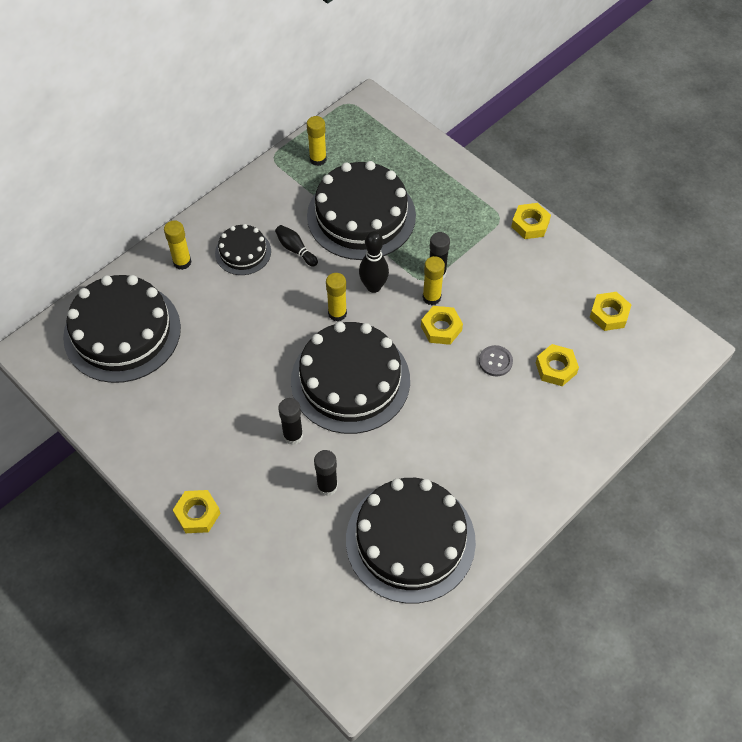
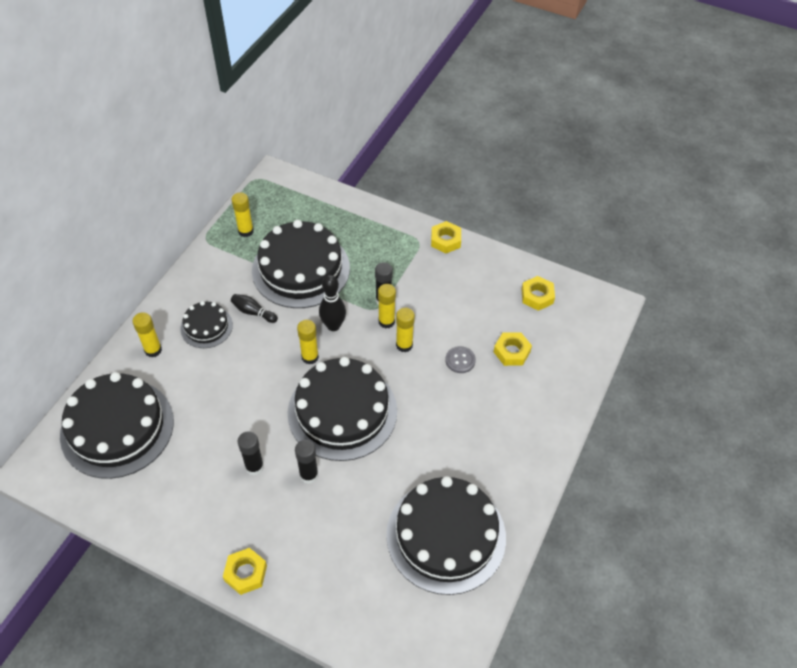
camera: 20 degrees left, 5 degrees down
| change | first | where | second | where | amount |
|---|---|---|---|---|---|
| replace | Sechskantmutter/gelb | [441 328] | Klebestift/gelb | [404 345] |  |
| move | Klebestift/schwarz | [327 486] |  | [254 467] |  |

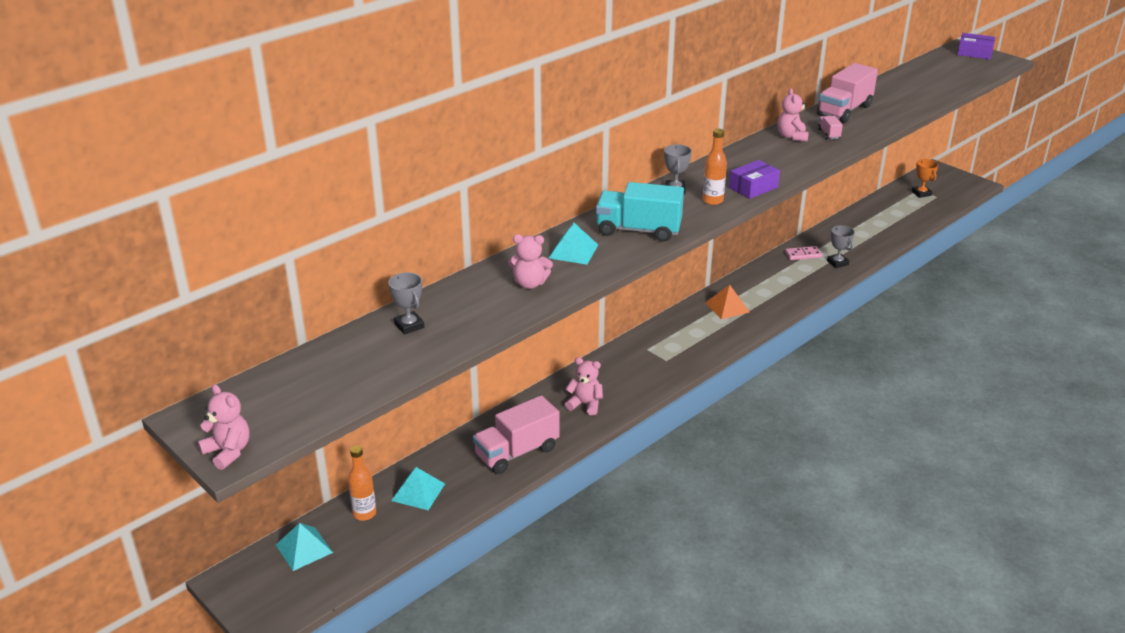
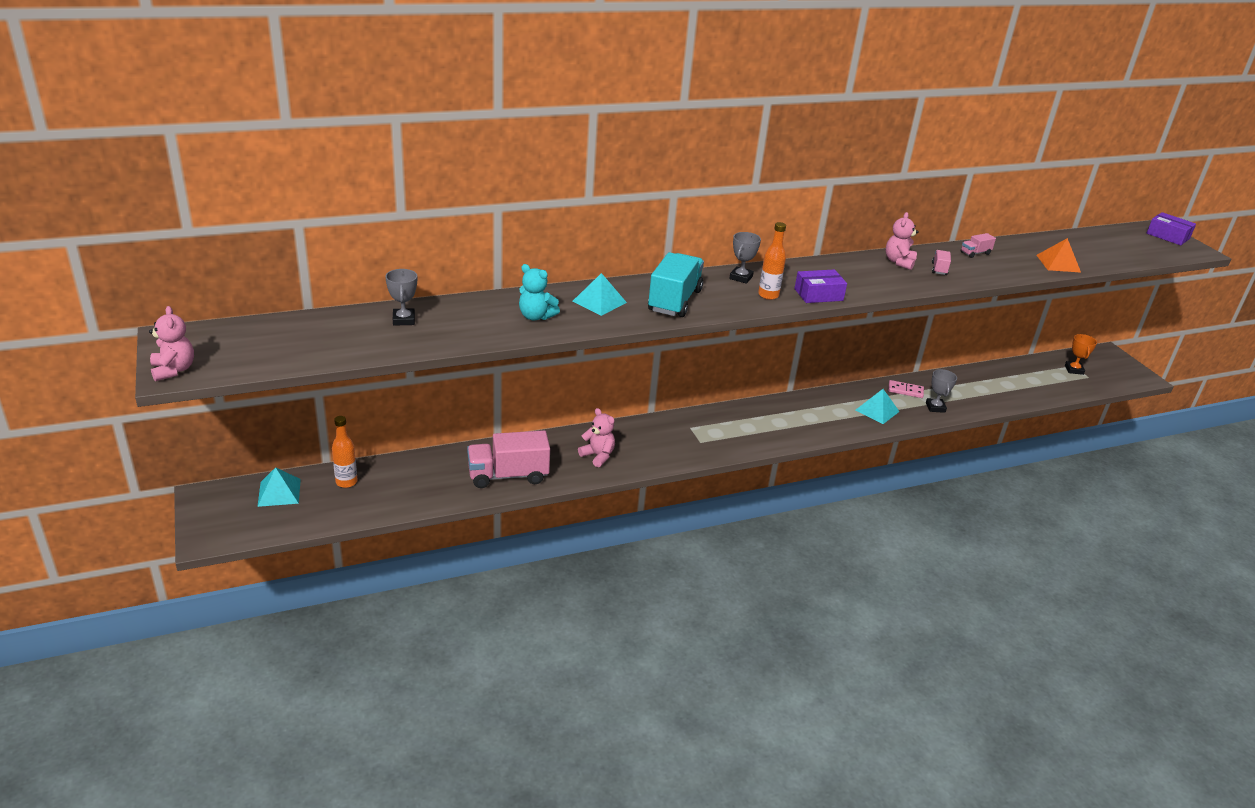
camera: 20 degrees right, 0 degrees up
| change | first | where | second | where | amount |
|---|---|---|---|---|---|
| resize | Lastwagen/rosa | [844 110] |  | [975 253] | x0.45 |
| rotate | Lastwagen/türkis | [638 230] |  | [674 301] | 75 degrees clockwise |
| recolor | Teddybär/rosa | [530 283] | Teddybär/türkis | [536 316] |  |
| move | Pyramide/orange | [727 307] |  | [1058 263] |  |
| move | Pyramide/türkis | [418 492] |  | [877 410] |  |

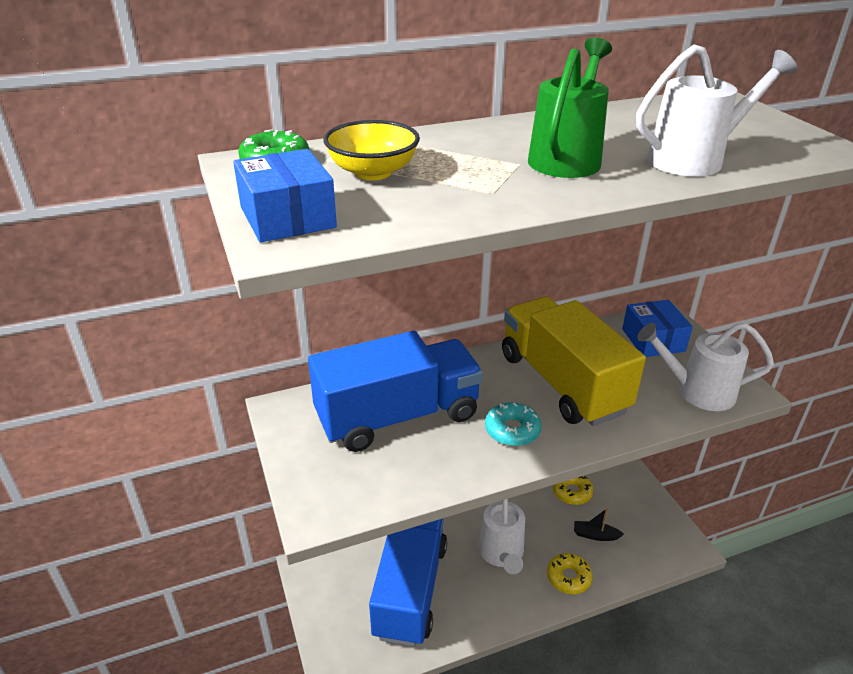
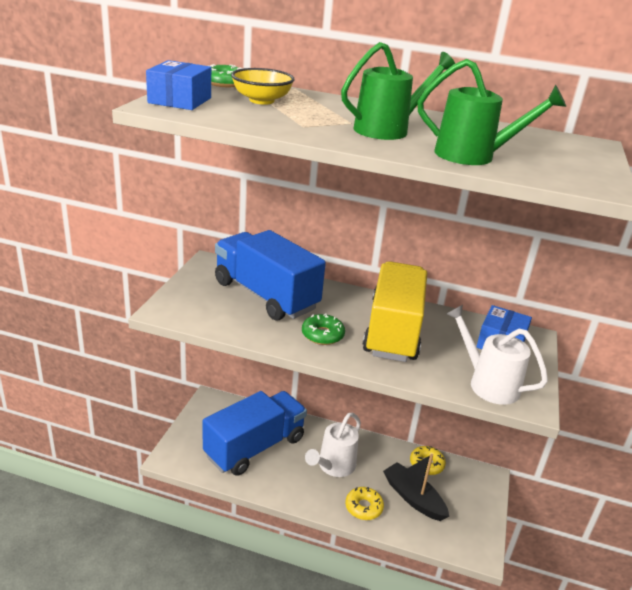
camera: 35 degrees right, 5 degrees down
| change | first | where | second | where | amount |
|---|---|---|---|---|---|
| recolor | Gießkanne/weiß | [695 159] | Gießkanne/grün | [474 156] |  |
| rotate | Lastwagen/blau | [397 416] |  | [265 295] | 150 degrees counterclockwise |
| recolor | Donut/türkis | [512 430] | Donut/grün | [322 335] |  |
| resize | Boot/schwarz | [595 535] |  | [413 498] | x1.81 |

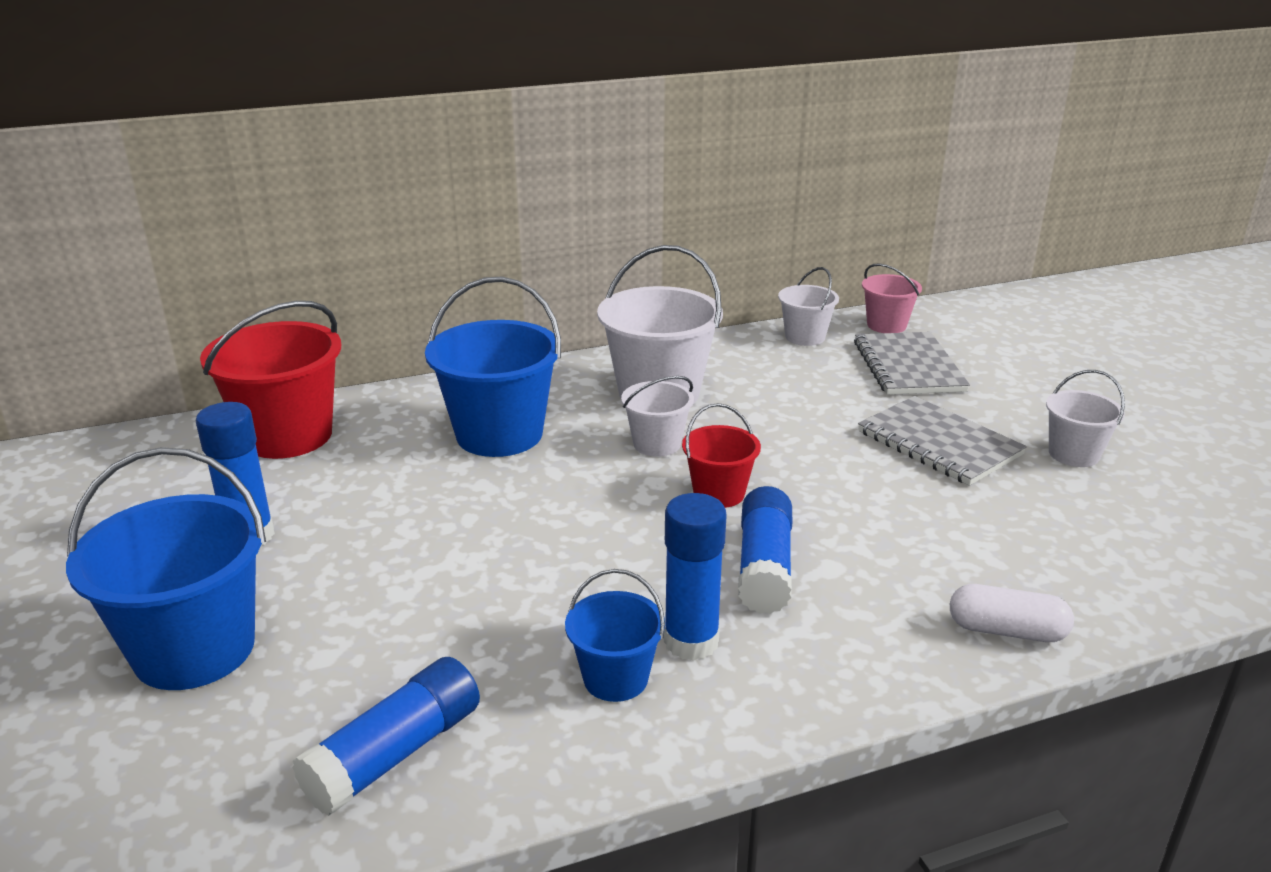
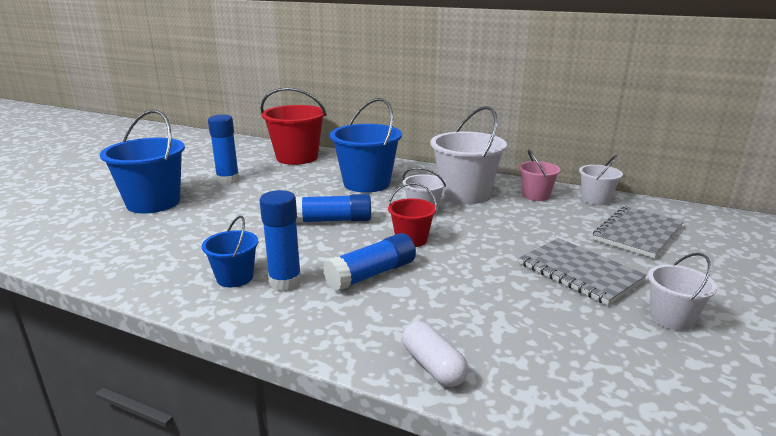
camera: 45 degrees right, 5 degrees down
| change | first | where | second | where | amount |
|---|---|---|---|---|---|
| move | Eimer/rosa | [886 325] |  | [535 195] |  |
| rotate | Notizbuch/grau | [939 443] |  | [580 272] | 45 degrees counterclockwise |
| move | Klebestift/blau | [395 754] |  | [332 220] |  |

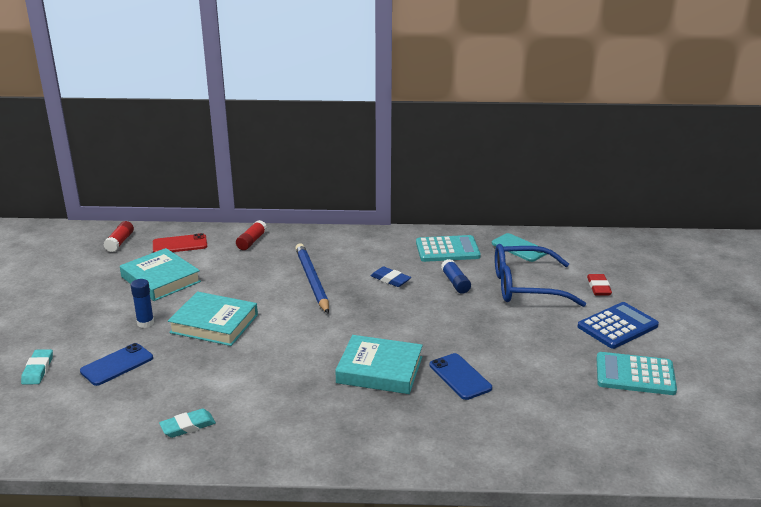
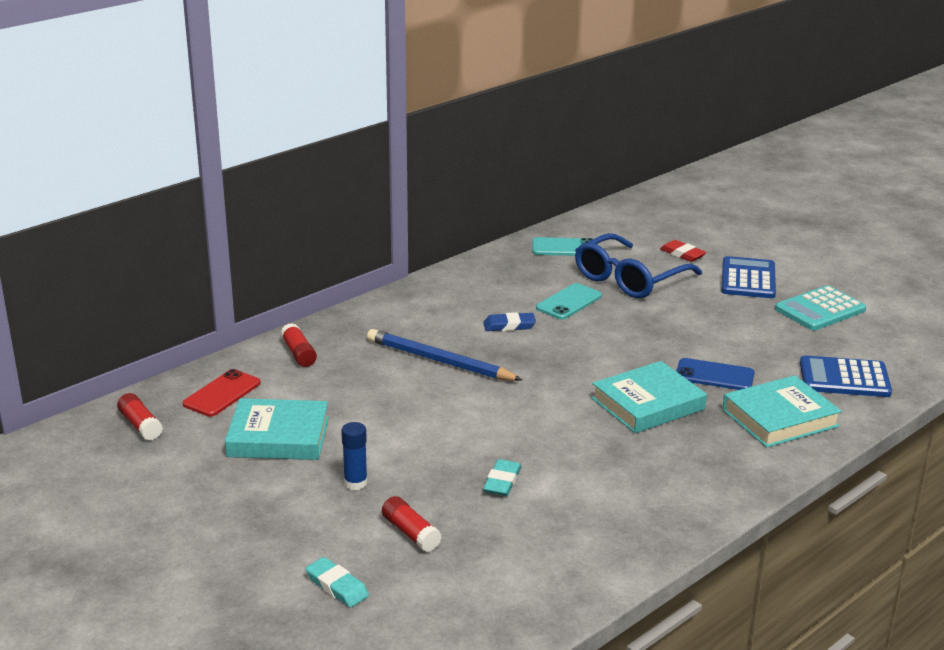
camera: 45 degrees left, 0 degrees up
| change | first | where | second | where | amount |
|---|---|---|---|---|---|
| delete | Taschenrechner/türkis | [447 250] |  |  |  |
| replace | Klebestift/blau | [455 283] | Handy/türkis | [569 302] |  |
| move | Buch/türkis | [214 324] |  | [779 418] |  |
| replace | Handy/blau | [117 365] | Klebestift/rot | [411 533] |  |
| move | Radiergummi/türkis | [188 426] |  | [502 481] |  |
| insert |  |  | Taschenrechner/blau | [844 378] |  |

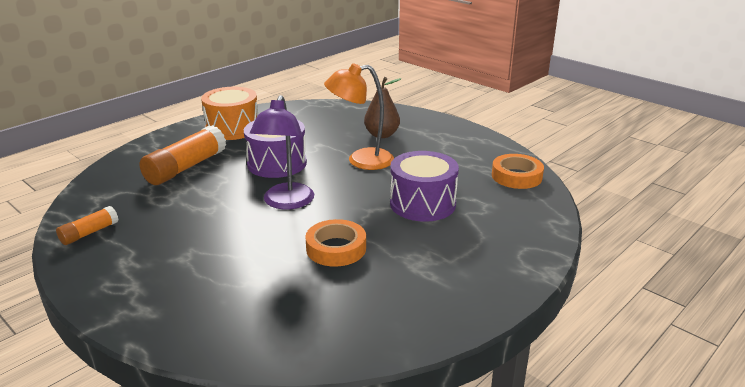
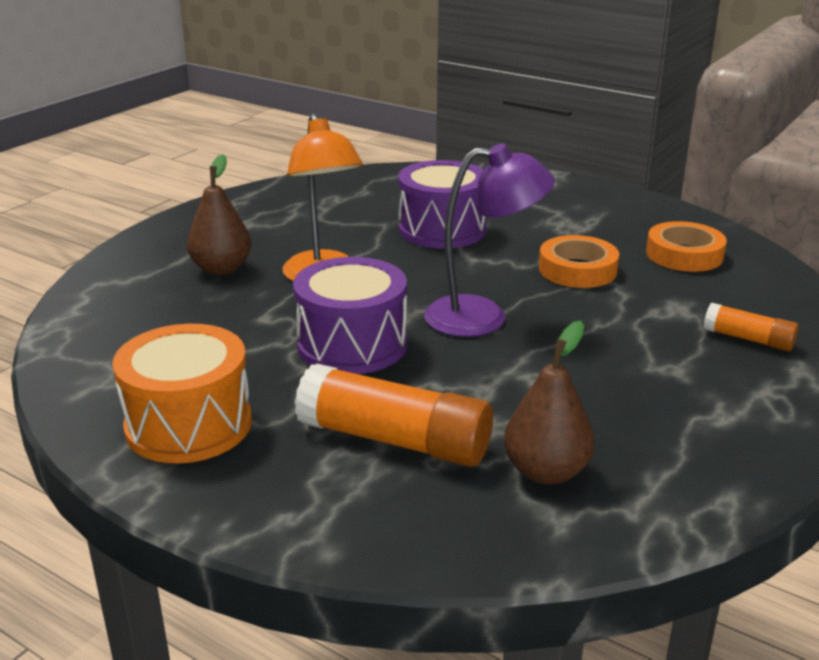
camera: 100 degrees left, 0 degrees up
| change | first | where | second | where | amount |
|---|---|---|---|---|---|
| move | Klebeband/orange | [516 176] |  | [684 254] |  |
| move | Klebestift/orange | [89 233] |  | [748 339] |  |
| insert |  |  | Birne/braun | [546 471] |  |

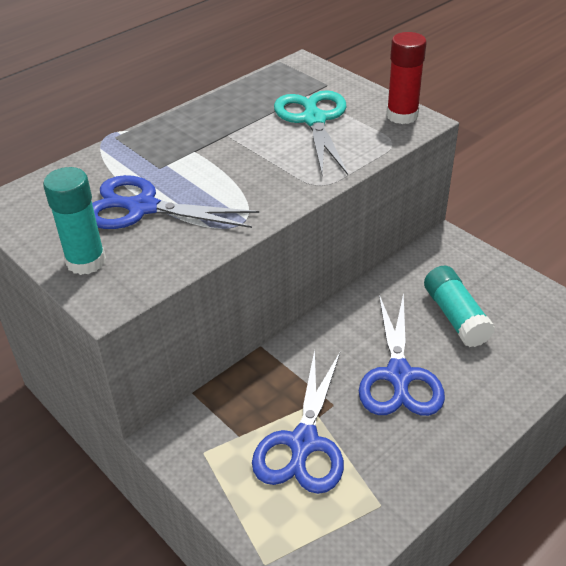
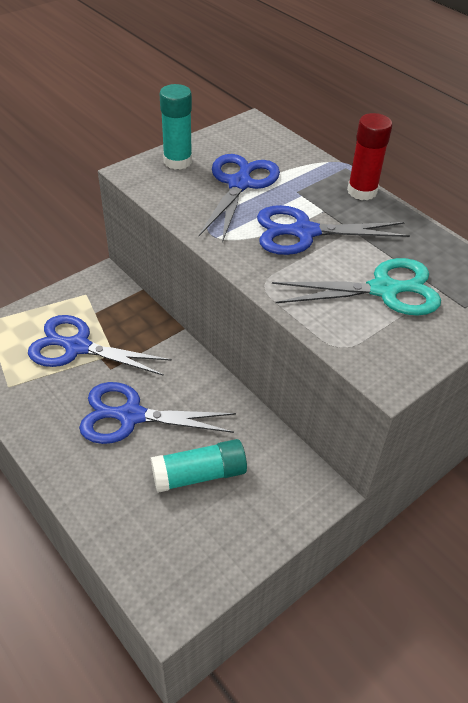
camera: 90 degrees right, 5 degrees up
| change | first | where | second | where | amount |
|---|---|---|---|---|---|
| move | Klebestift/rot | [402 115] |  | [362 191] |  |
| insert |  |  | Schere/blau | [304 232] |  |

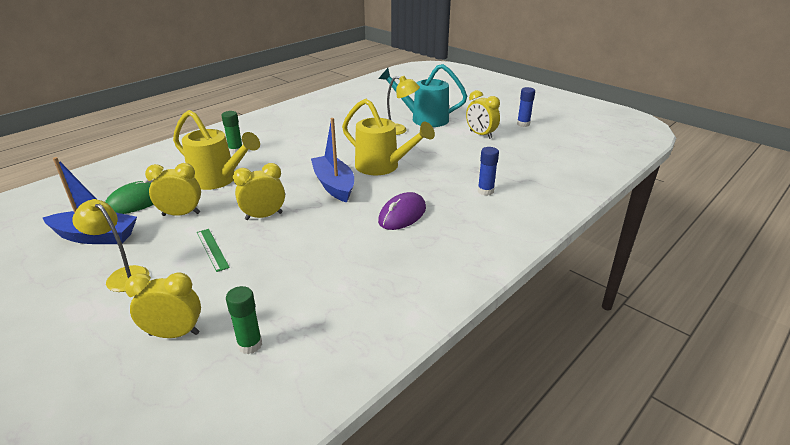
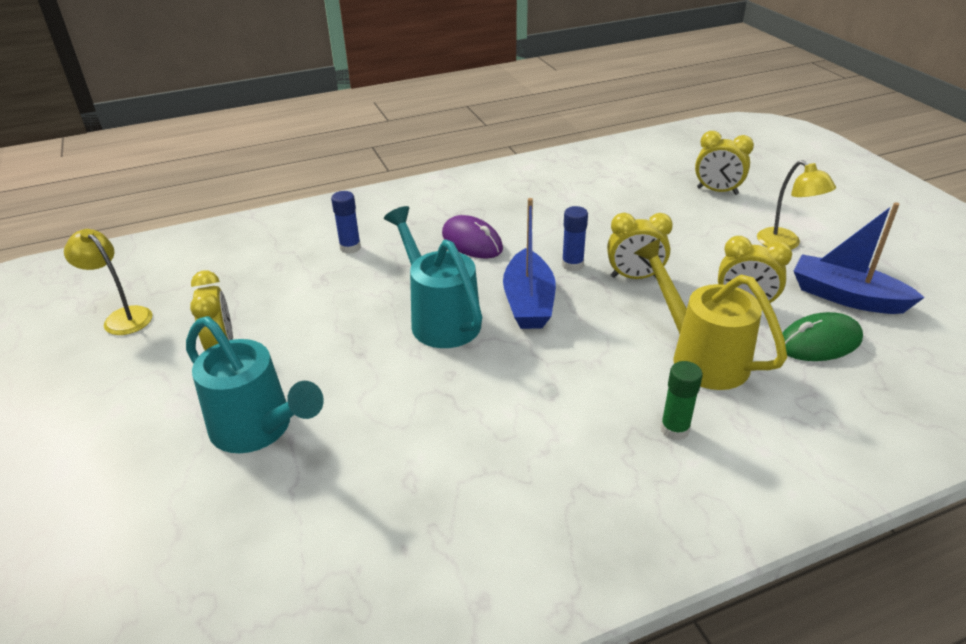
camera: 155 degrees left, 5 degrees up
| change | first | where | second | where | amount |
|---|---|---|---|---|---|
| move | Lampe/gelb | [399 130] |  | [122 317] |  |
| move | Klebestift/blau | [523 124] |  | [572 265] |  |
| recolor | Gießkanne/gelb | [382 167] | Gießkanne/türkis | [440 318] |  |
| rotate | Computermaus/lila | [402 215] |  | [472 242] | 75 degrees clockwise |
| delete | Lineal/grün | [212 249] |  |  |  |
| delete | Klebestift/grün | [250 345] |  |  |  |

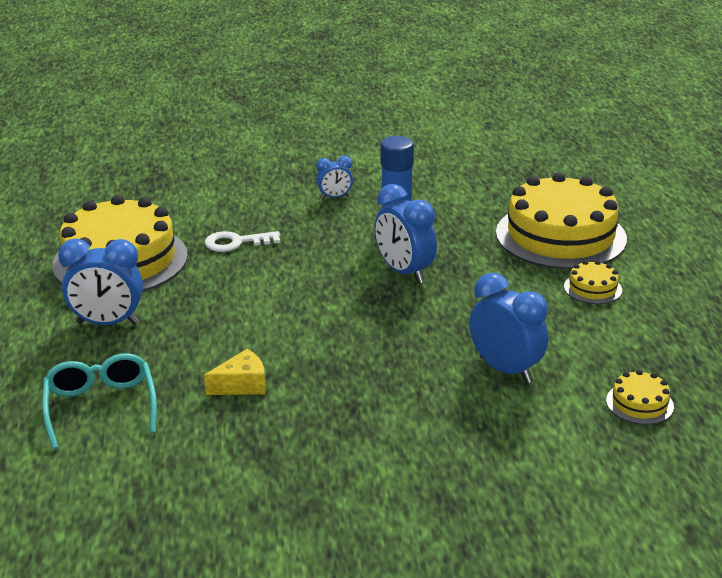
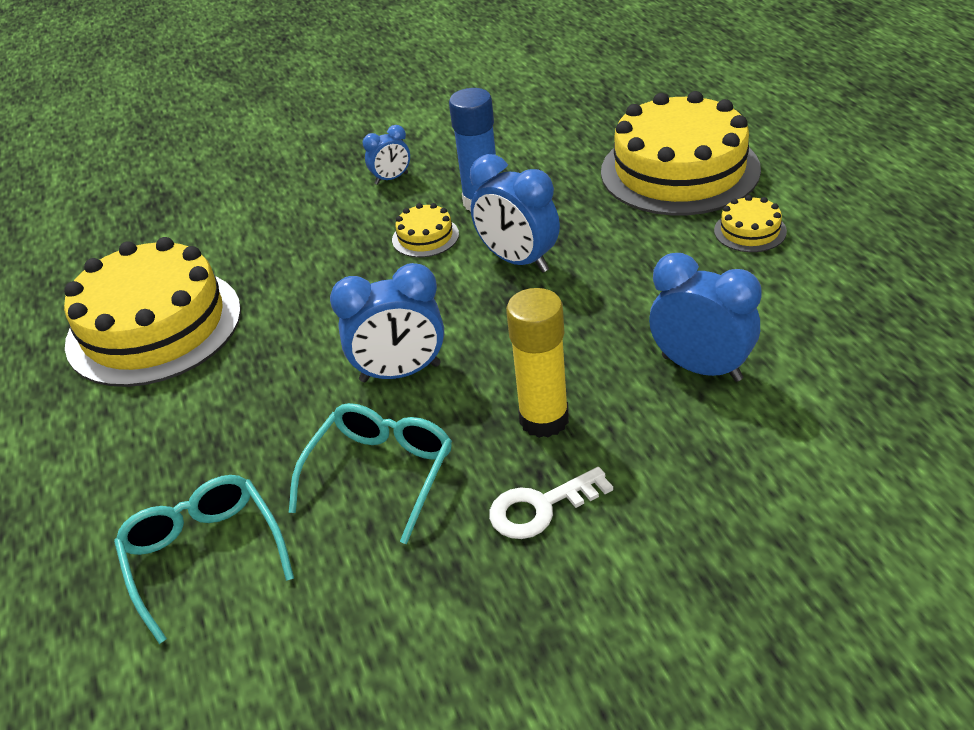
camera: 10 degrees left, 10 degrees up
| change | first | where | second | where | amount |
|---|---|---|---|---|---|
| move | Schlüssel/weiß | [236 243] |  | [541 507] |  |
| move | Wecker/blau | [108 323] |  | [400 373] |  |
| replace | Käse/gelb | [242 385] | Brille/türkis | [381 473] |  |
| move | Kuchen/gelb | [639 403] |  | [425 237] |  |
| insert |  |  | Klebestift/gelb | [544 419] |  |

